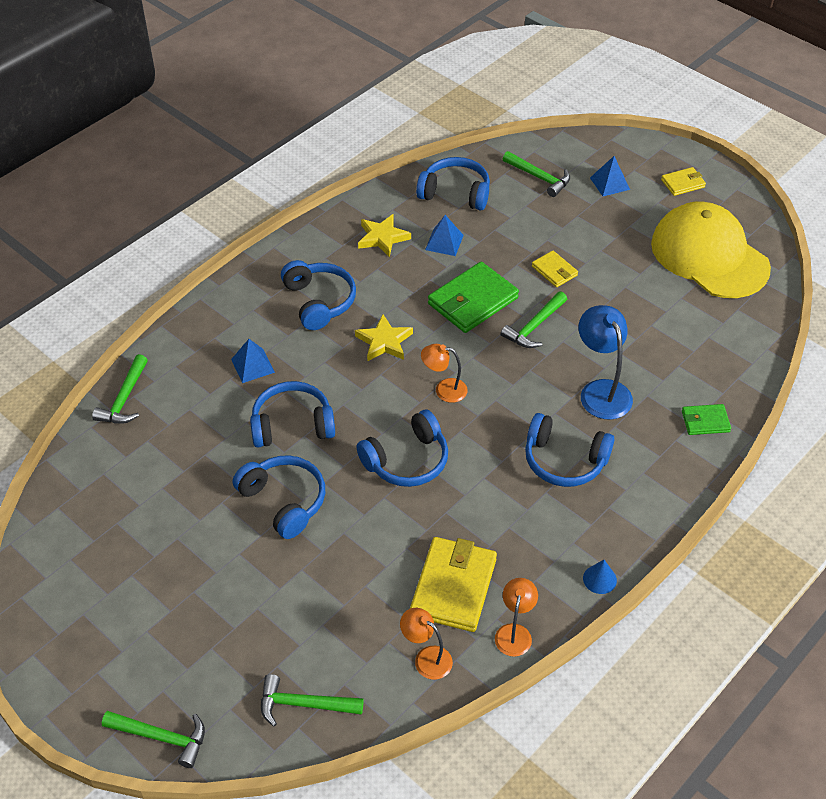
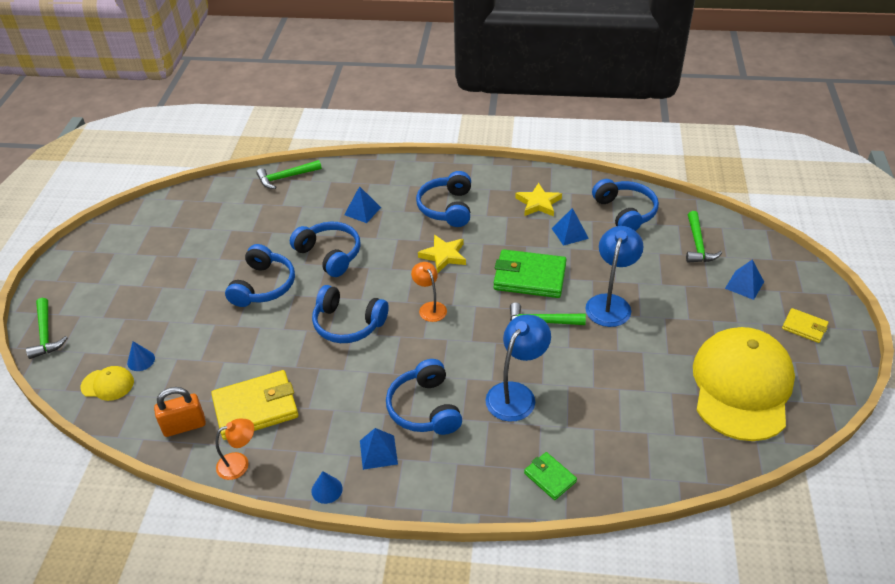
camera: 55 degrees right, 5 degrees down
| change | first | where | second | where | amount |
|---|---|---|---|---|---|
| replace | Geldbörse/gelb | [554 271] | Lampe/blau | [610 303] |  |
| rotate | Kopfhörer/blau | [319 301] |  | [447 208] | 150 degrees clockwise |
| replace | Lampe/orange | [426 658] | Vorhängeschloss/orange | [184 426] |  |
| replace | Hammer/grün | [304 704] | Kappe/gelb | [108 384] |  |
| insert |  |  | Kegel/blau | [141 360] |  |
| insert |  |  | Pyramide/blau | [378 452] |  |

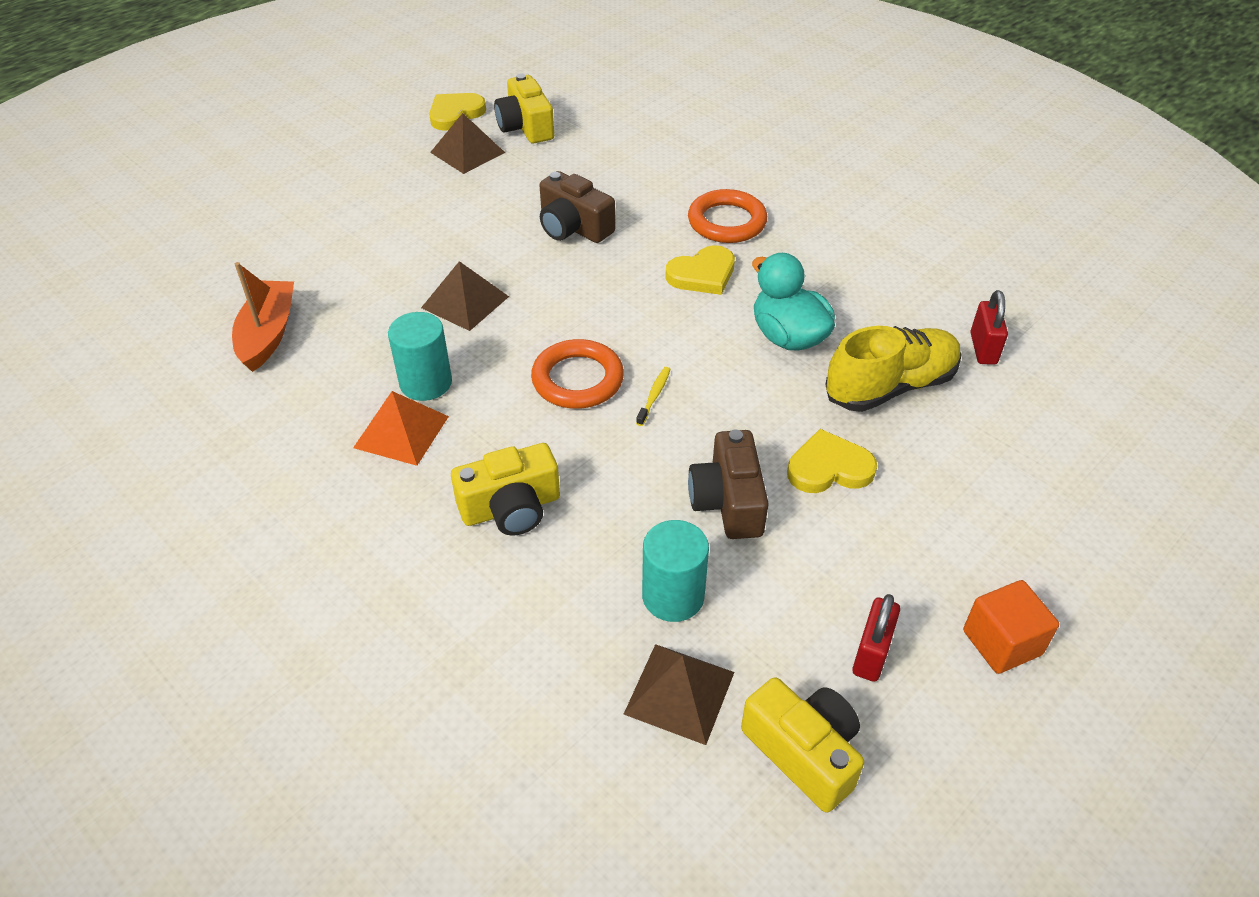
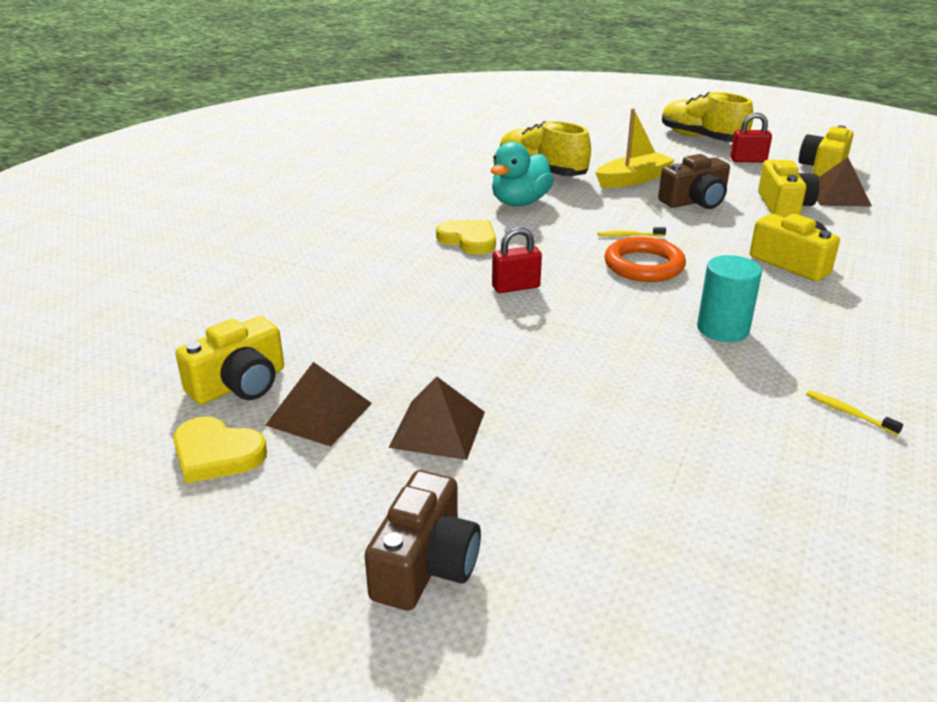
camera: 110 degrees left, 15 degrees down
| change | first | where | second | where | amount |
|---|---|---|---|---|---|
| move | Kamera/braun | [573 227] |  | [425 565] |  |
| delete | Ring/orange | [727 222] |  |  |  |
| move | Pyramide/braun | [465 302] |  | [438 429] |  |
| delete | Boot/orange | [268 334] |  |  |  |
| move | Vorhängeschloss/rot | [983 348] |  | [516 287] |  |
| delete | Pyramide/orange | [401 432] |  |  |  |
| replace | Herz/gelb | [829 468] | Boot/gelb | [633 180] |  |
| replace | Vollzylinder/türkis | [673 596] | Kamera/gelb | [783 205] |  |
| replace | Kubus/orange | [1002 642] | Schuh/gelb | [702 138] |  |
| insert |  |  | Zahnbürste/gelb | [849 413] |  |

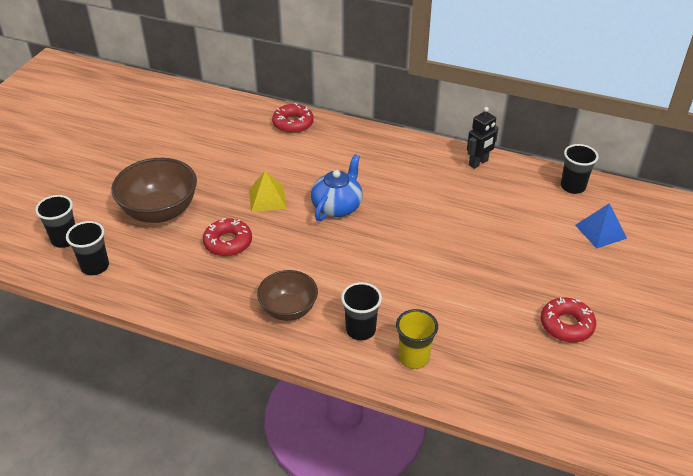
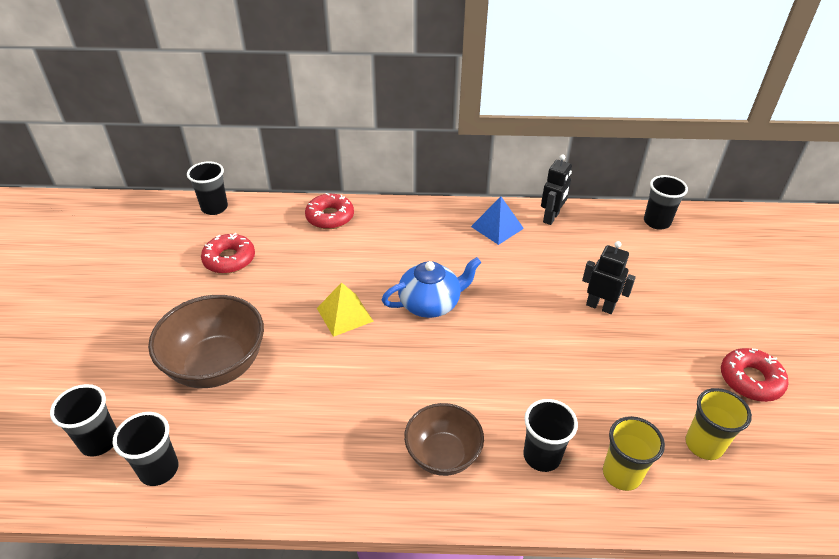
camera: 20 degrees left, 0 degrees up
| change | first | where | second | where | amount |
|---|---|---|---|---|---|
| rotate | Teekanne/blau | [337 206] |  | [431 303] | 60 degrees clockwise |
| move | Pyramide/blau | [600 231] |  | [497 227] |  |
| move | Donut/rot | [228 242] |  | [229 259] |  |
| insert |  |  | Becher/schwarz | [214 208] |  |
| insert |  |  | Roboter/schwarz | [600 306] |  |
| insert |  |  | Becher/gelb | [703 445] |  |

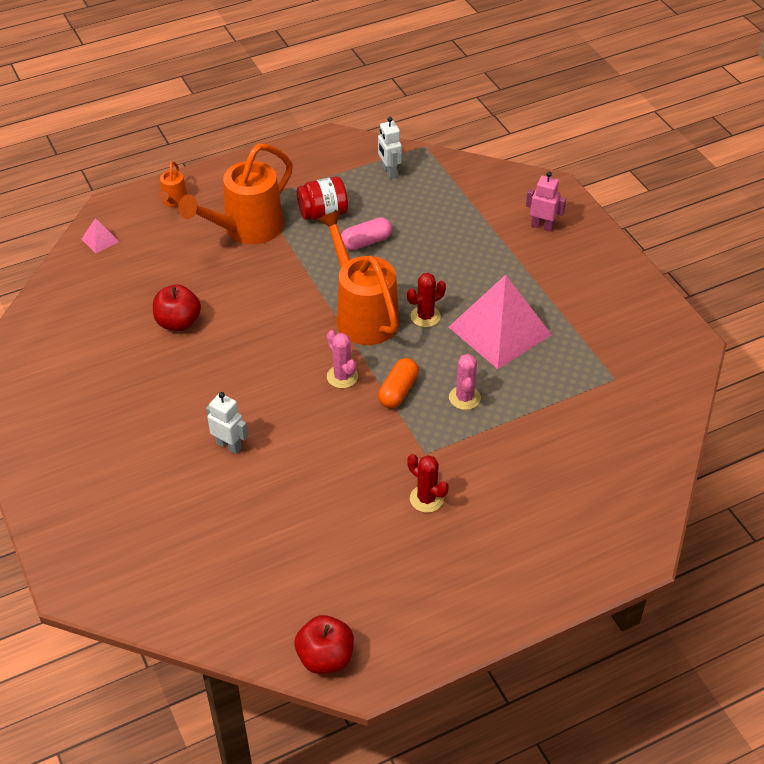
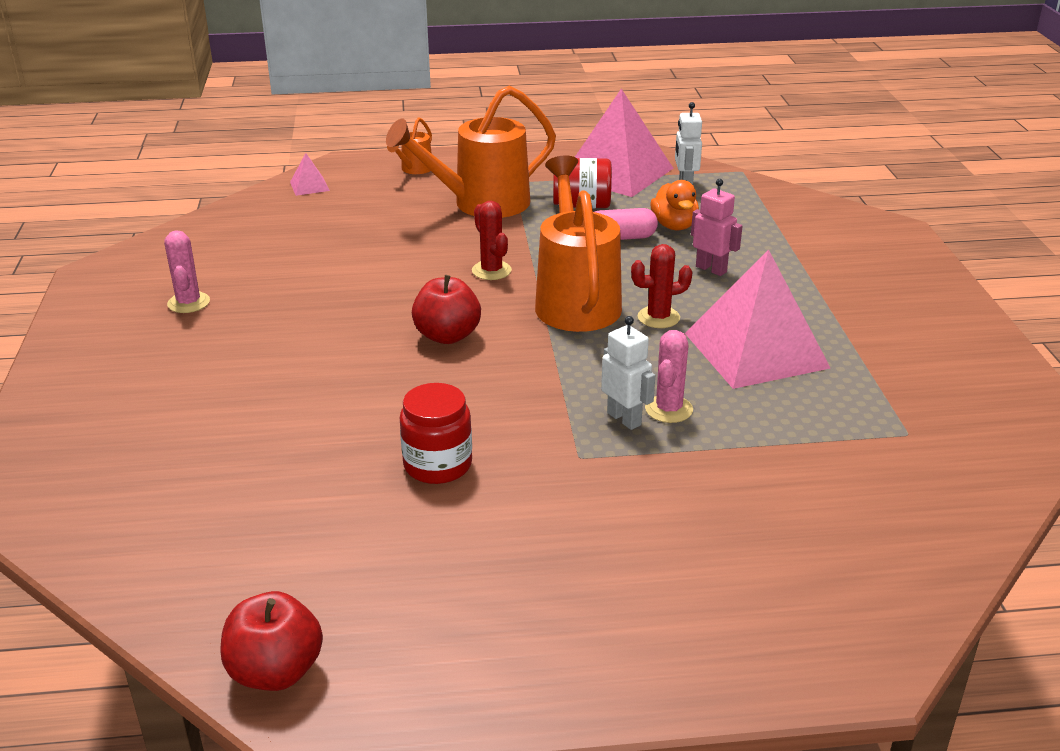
camera: 20 degrees right, 15 degrees down
| change | first | where | second | where | amount |
|---|---|---|---|---|---|
| move | Roboter/rosa | [542 226] |  | [711 269] |  |
| move | Apfel/rot | [178 322] |  | [447 336] |  |
| move | Kaktus/rosa | [342 377] |  | [188 303] |  |
| delete | Kapsel/orange | [398 391] |  |  |  |
| move | Roboter/weiß | [229 446] |  | [624 419] |  |
| move | Kaktus/rot | [426 499] |  | [491 271] |  |
| insert |  |  | Pyramide/rosa | [617 172] |  |
| insert |  |  | Ente/orange | [674 226] |  |
| insert |  |  | Einmachglas/rot | [437 465] |  |

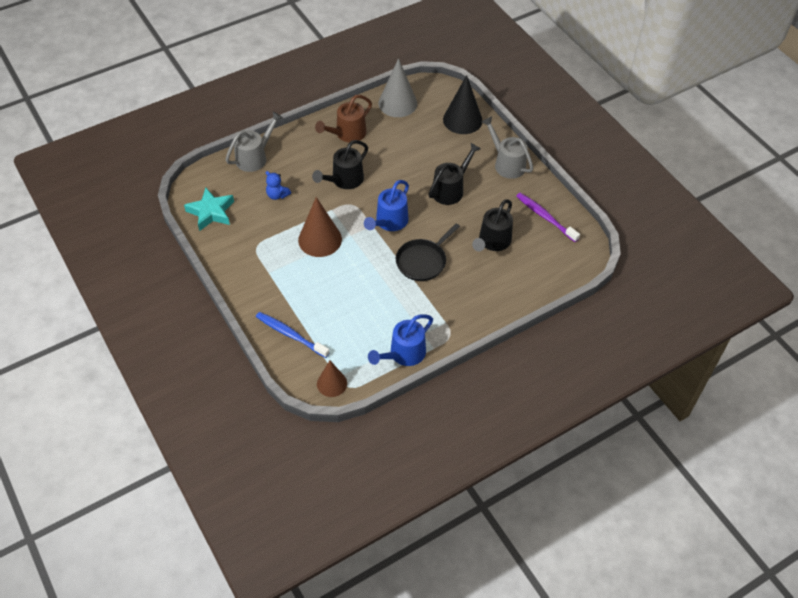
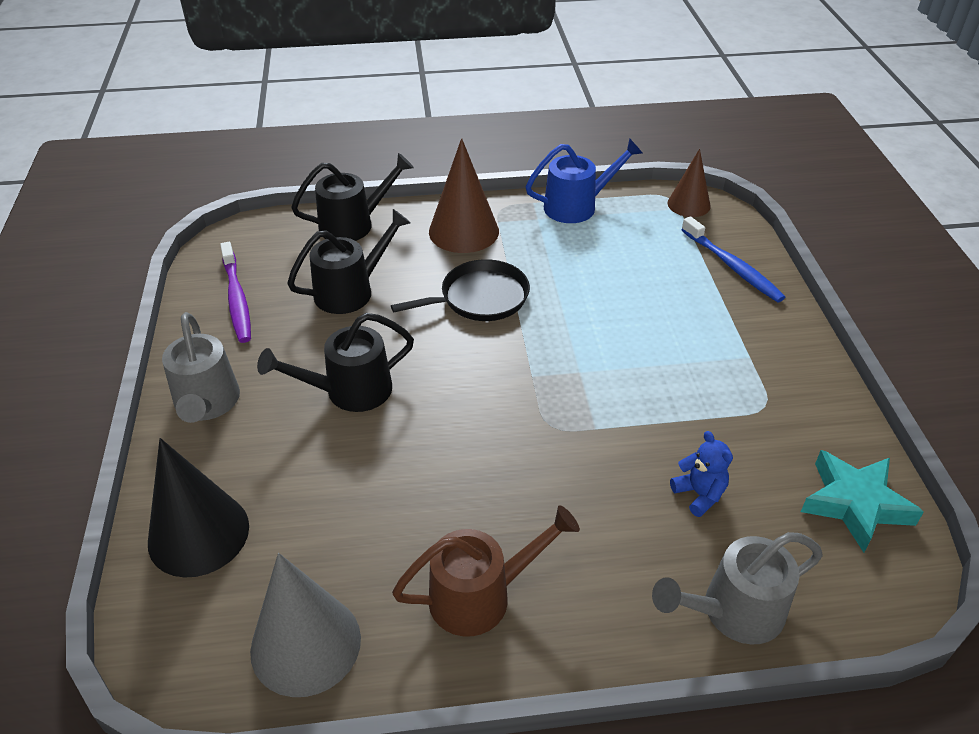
camera: 155 degrees left, 10 degrees down
| change | first | where | second | where | amount |
|---|---|---|---|---|---|
| move | Gießkanne/schwarz | [344 180] |  | [354 224] |  |
| delete | Gießkanne/blau | [389 222] |  |  |  |
| move | Kegel/braun | [320 239] |  | [463 231] |  |

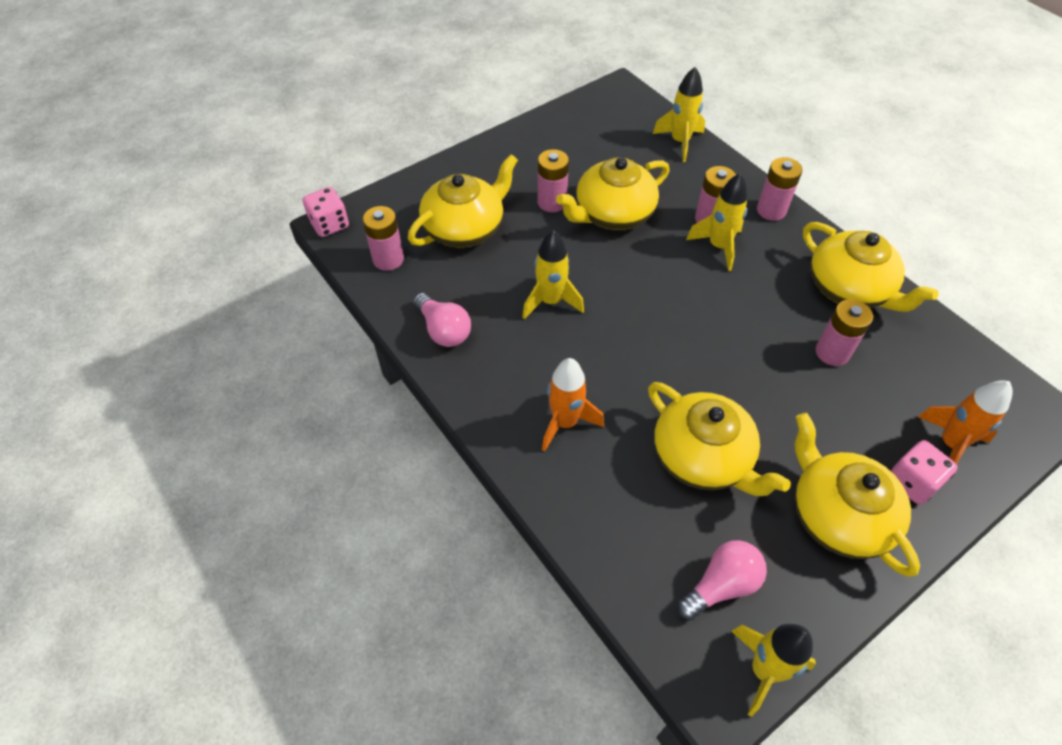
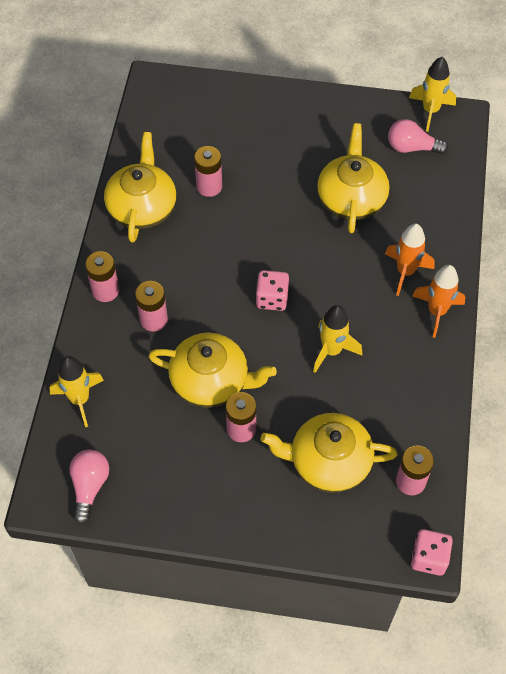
camera: 135 degrees left, 5 degrees up
| change | first | where | second | where | amount |
|---|---|---|---|---|---|
| delete | Rakete/gelb | [718 246] |  |  |  |
| move | Glühbirne/rosa | [444 330] |  | [89 486] |  |
| move | Rakete/orange | [950 444] |  | [436 312] |  |
| delete | Teekanne/gelb | [838 515] |  |  |  |
| move | Spielwürfel/rosa | [912 482] |  | [272 298] |  |

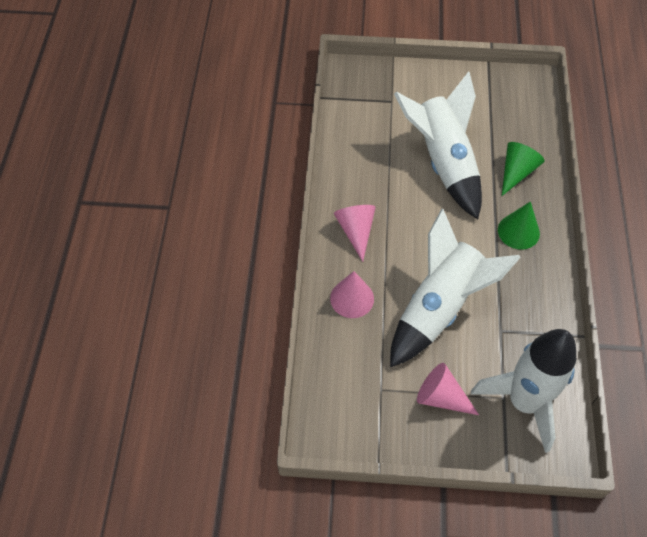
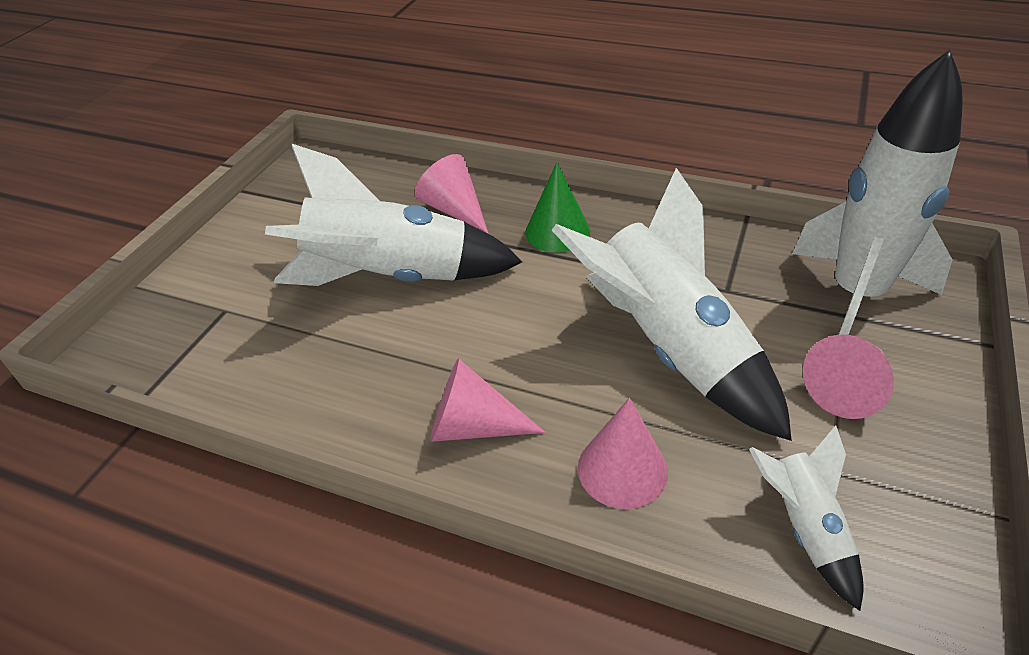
camera: 70 degrees left, 15 degrees down
| change | first | where | second | where | amount |
|---|---|---|---|---|---|
| recolor | Kegel/grün | [516 172] | Kegel/rosa | [454 210] |  |
| insert |  |  | Rakete/weiß | [804 527] |  |

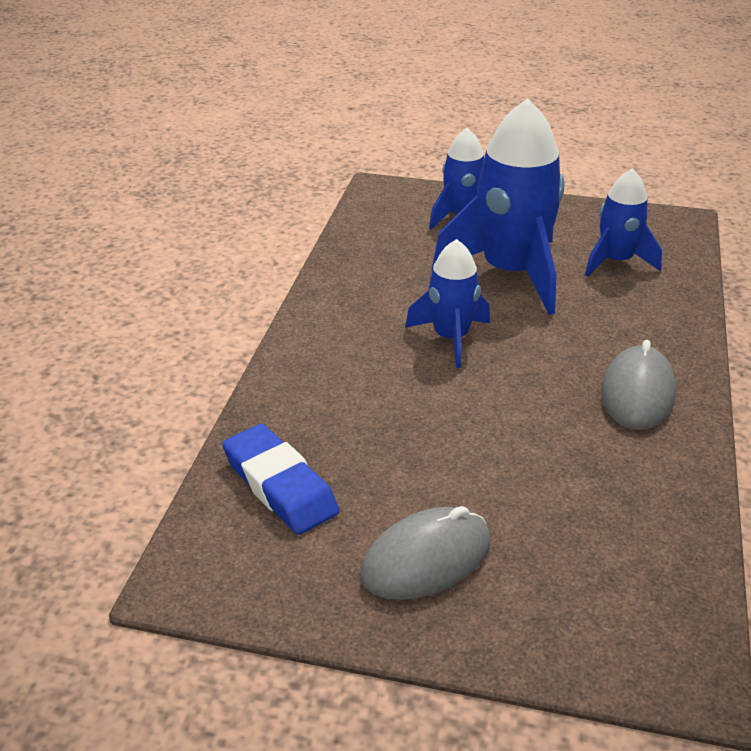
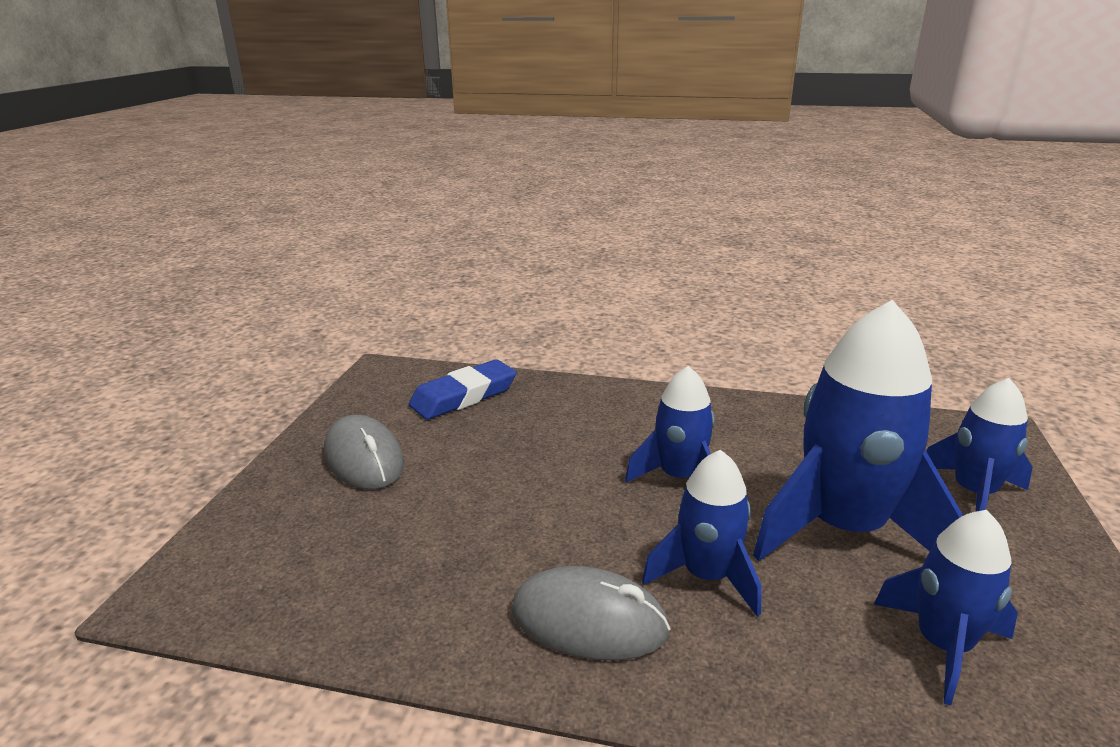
camera: 90 degrees right, 10 degrees down
| change | first | where | second | where | amount |
|---|---|---|---|---|---|
| insert |  |  | Rakete/blau | [706 576] |  |

